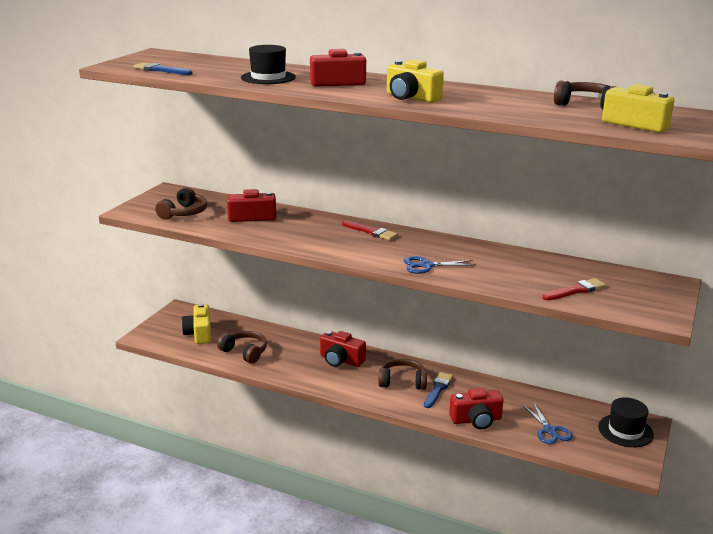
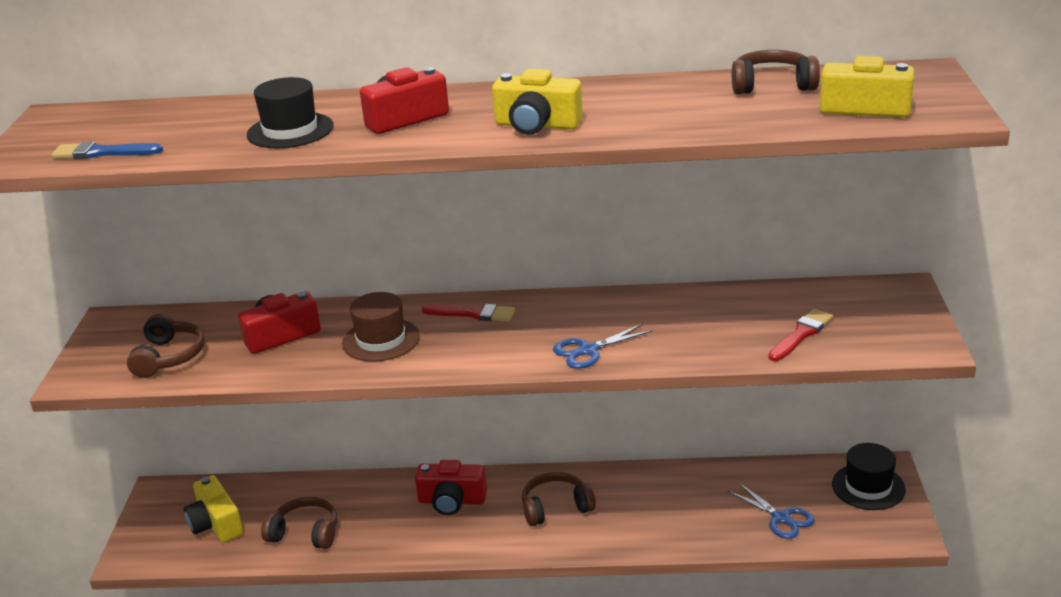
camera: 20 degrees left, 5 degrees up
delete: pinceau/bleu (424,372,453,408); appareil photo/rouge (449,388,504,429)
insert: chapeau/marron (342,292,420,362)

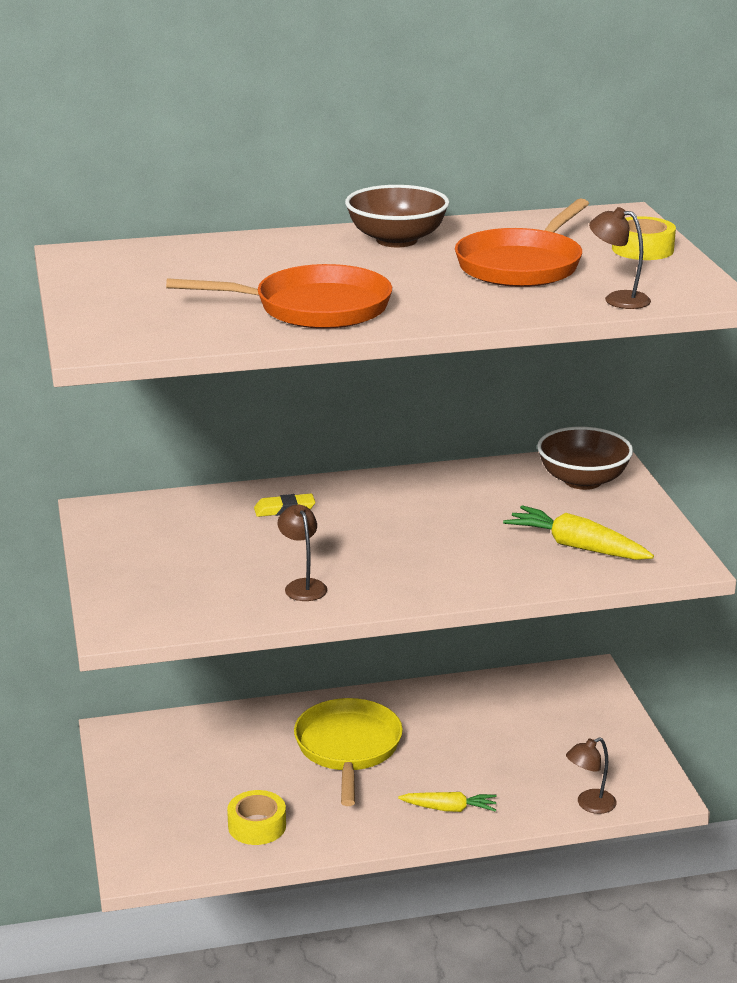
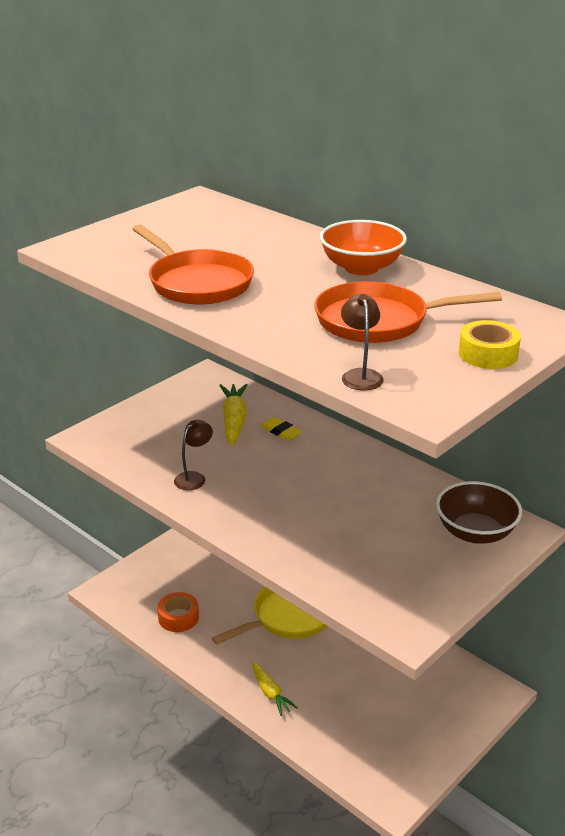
camera: 55 degrees right, 5 degrees up
delete: lampe/marron (566,737,617,814)
move: carotte/jaune (503,505,654,560) to (219,384,247,446)
recolor: ruban adhésif/jaune (227,790,286,845) to ruban adhésif/orange (157,592,199,632); bol/marron (345,185,449,247) to bol/orange (320,220,407,275)

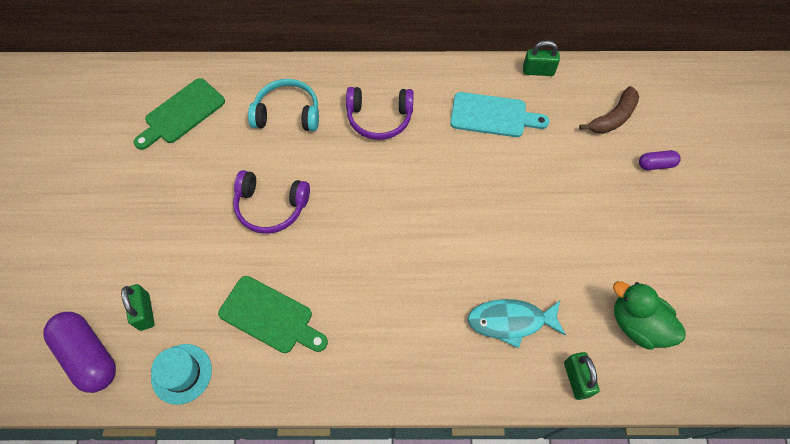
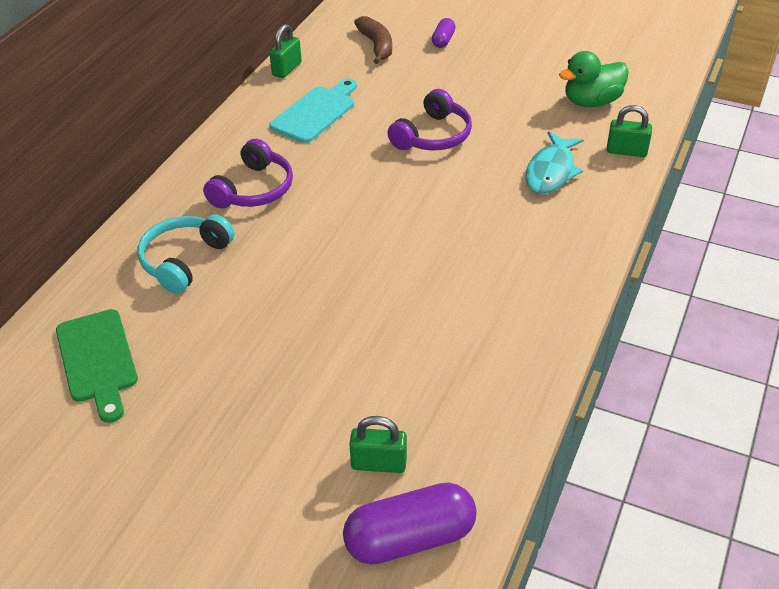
camera: 65 degrees left, 20 degrees down
delete: chapeau/turquoise (151,344,212,405); planche à découper/vert (218,276,328,353)
move: casque audio/violet (233,170,310,234) to (388,89,472,150)

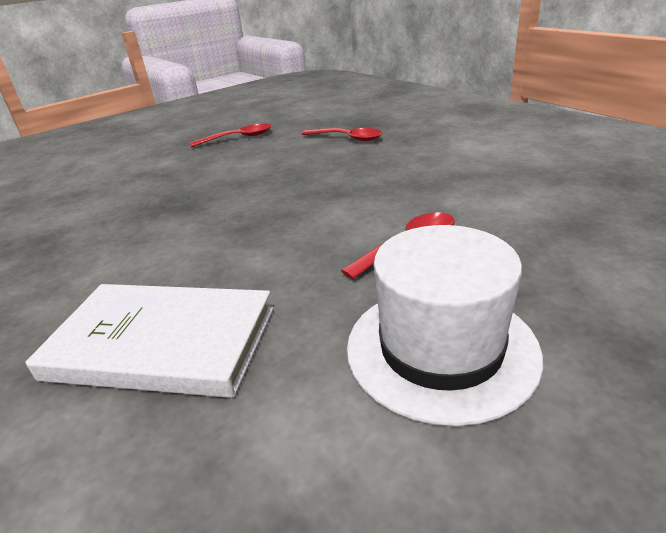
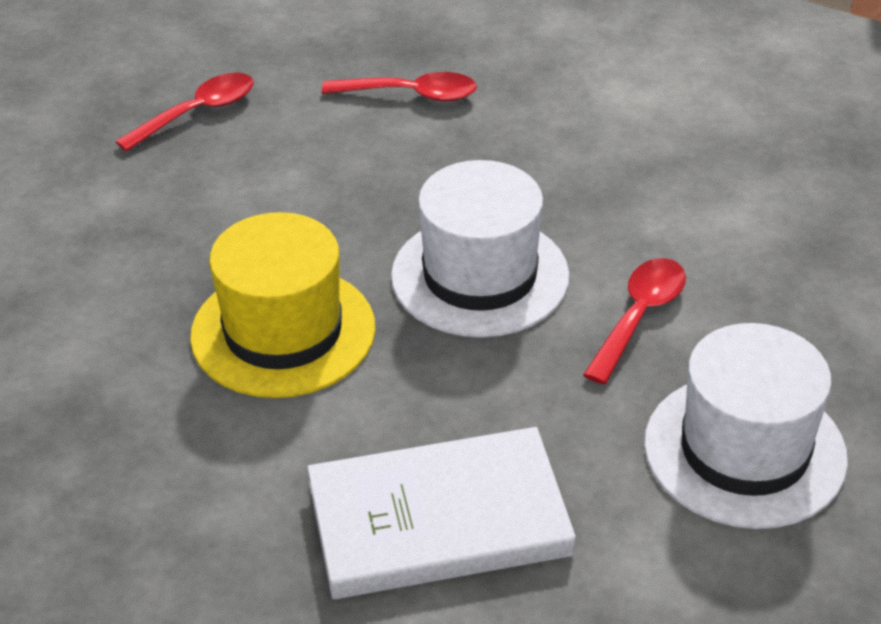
camera: 25 degrees left, 10 degrees up
insert: chapeau/jaune (190,212,376,398); chapeau/blanc (391,160,569,338)

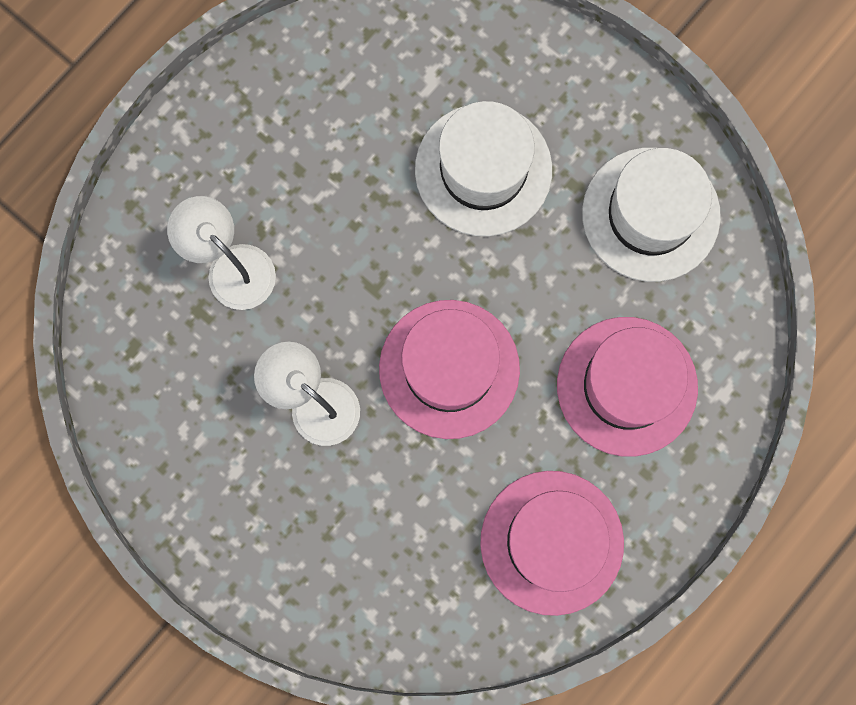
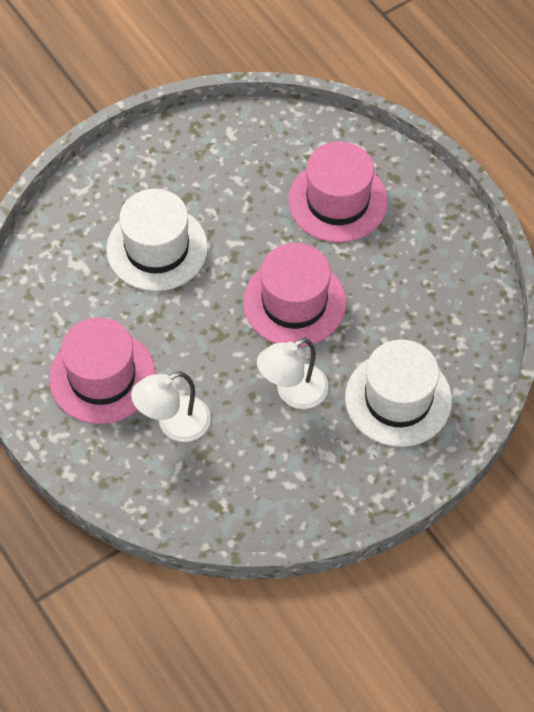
camera: 75 degrees left, 20 degrees down
move: chapeau/rose (480,471,624,616) to (49,317,155,424); chapeau/blanc (582,148,721,282) to (345,339,452,447)

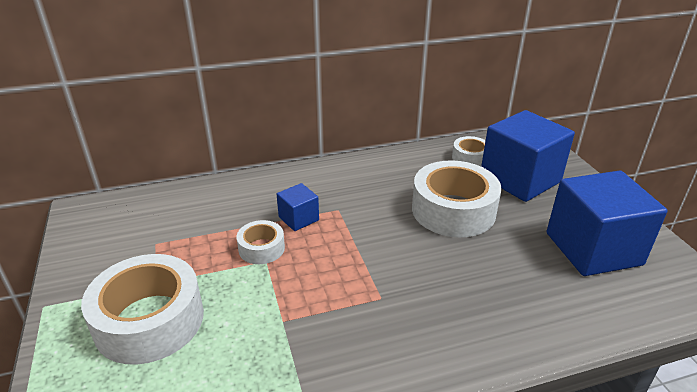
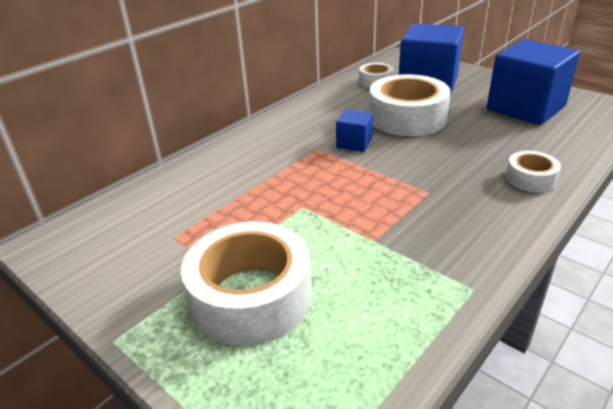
camera: 30 degrees left, 0 degrees up
move: ruban adhésif/blanc (237,220,285,264) to (505,151,561,192); cube/bleu (277,183,319,231) to (336,109,373,152)

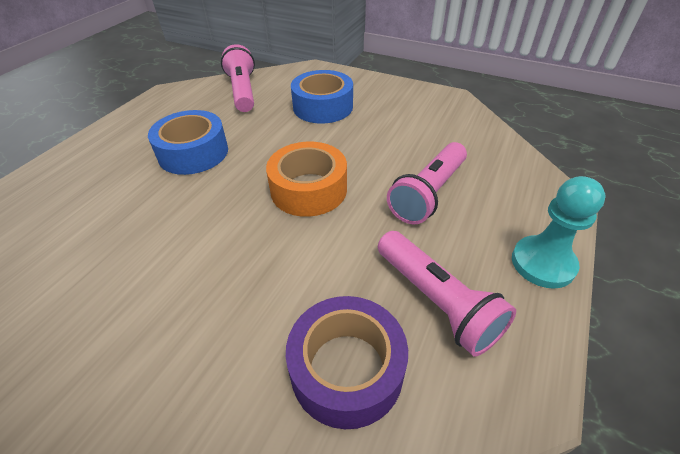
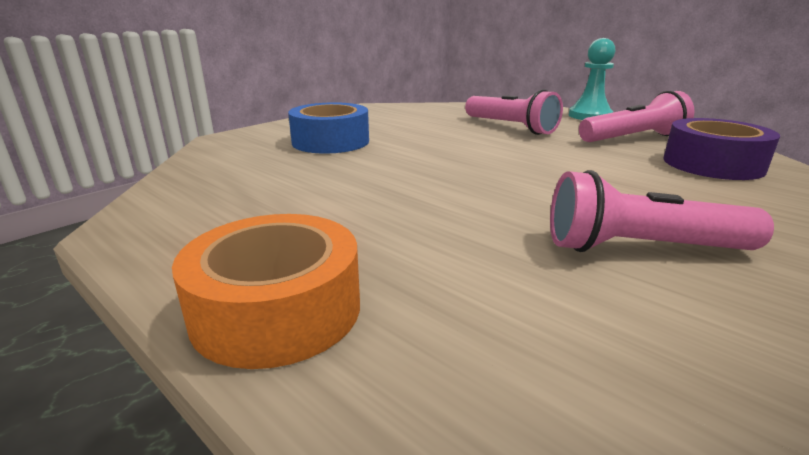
camera: 75 degrees left, 20 degrees down
delete: ruban adhésif/bleu (148,110,228,175)
move: lampe de poche/rose (221,44,255,112) to (550,170,774,252); ruban adhésif/orange (266,142,347,217) to (172,214,360,369)

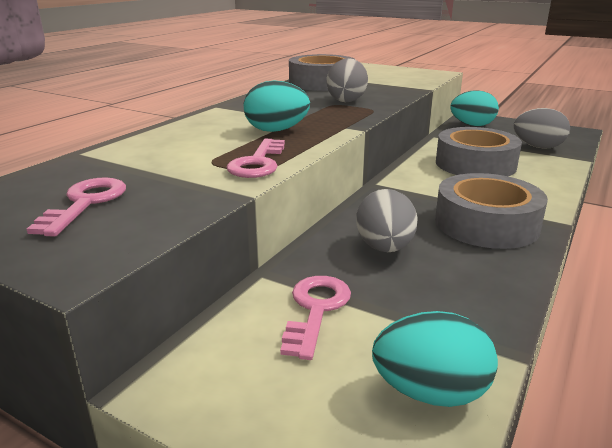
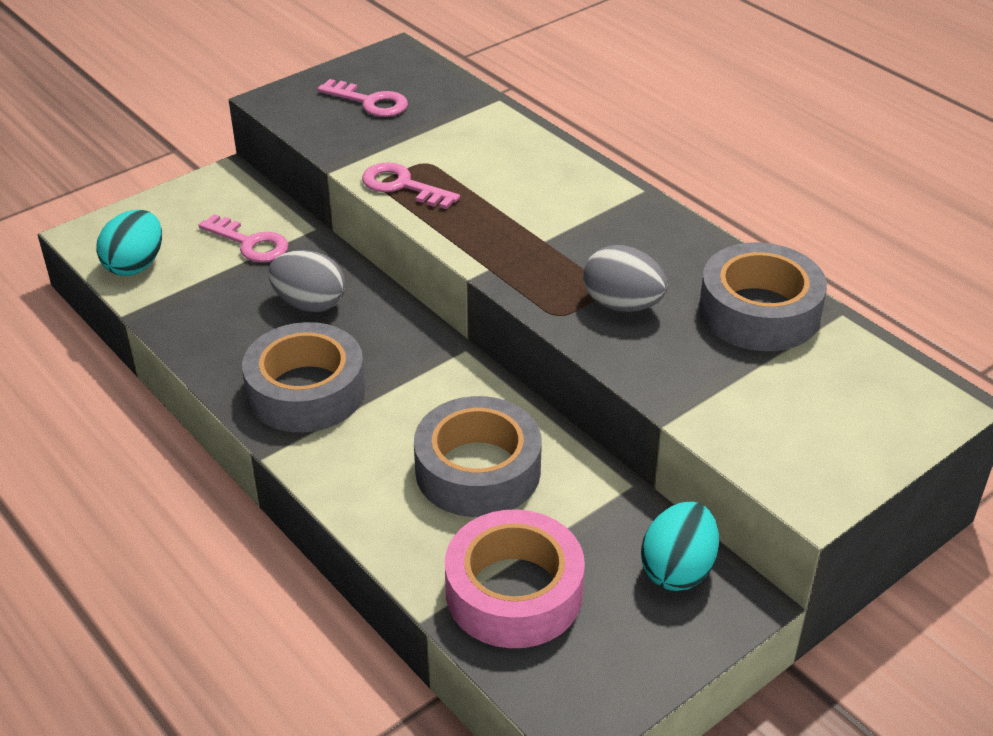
camera: 110 degrees right, 15 degrees up
delete: œuf/turquoise (244,81,310,132)
replace: œuf/gris (513,108,570,149) to ruban adhésif/rose (445,509,585,648)

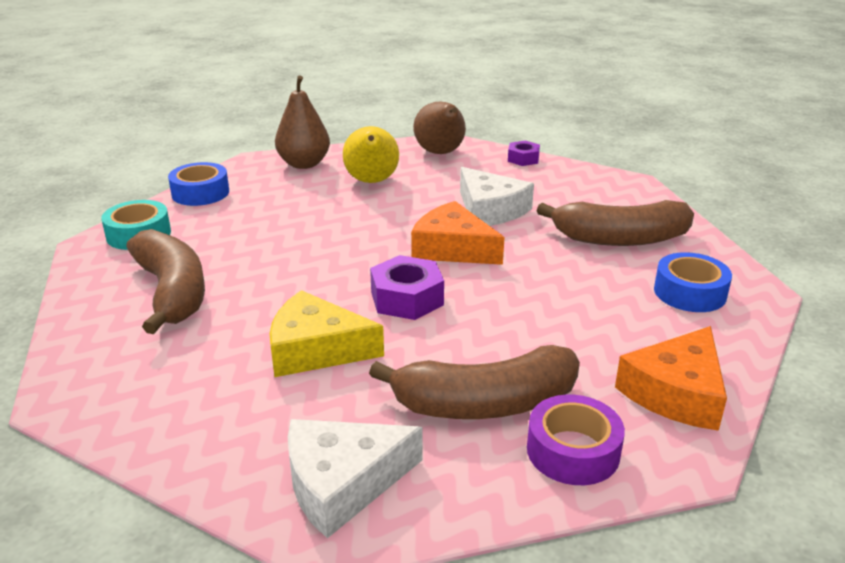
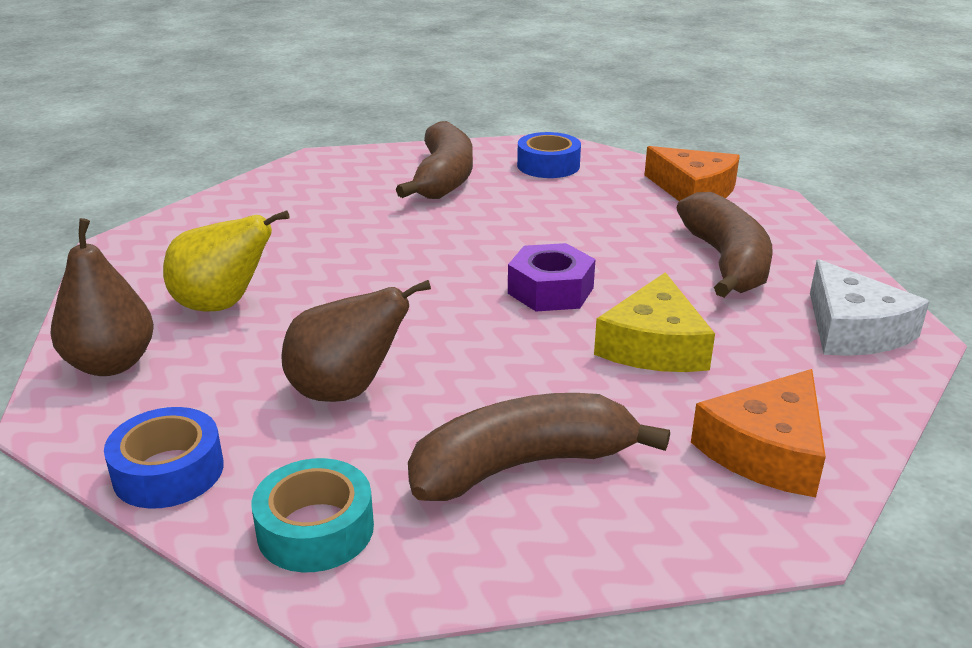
camera: 85 degrees left, 0 degrees up
delete: fromage/blanc (460,167,534,226); écrou/violet (508,140,540,166); ruban adhésif/violet (527,395,625,485)
move: fromage/orange (411,201,505,265) to (691,369,826,497); poire/marron (413,101,466,154) to (282,280,431,402)

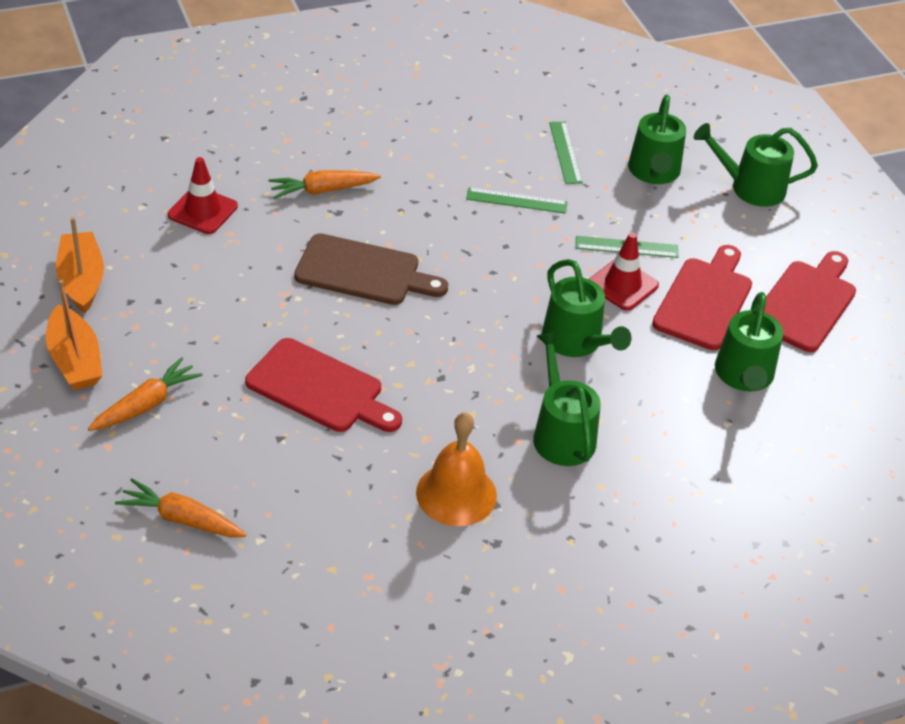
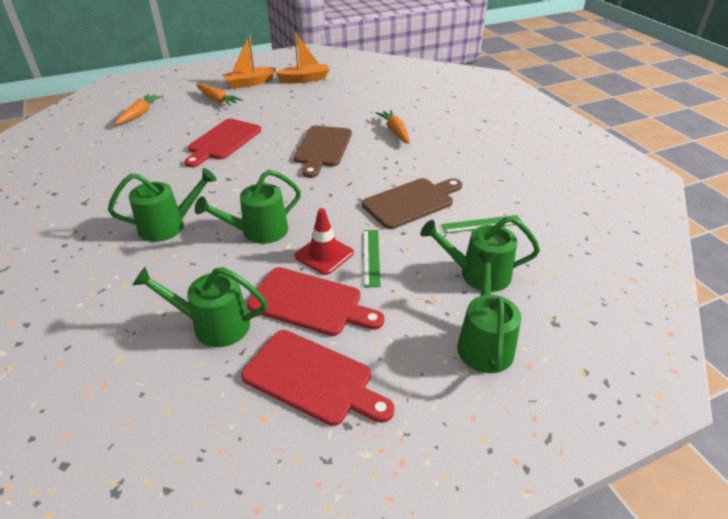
camera: 90 degrees right, 5 degrees down
delete: cône de chantier/rouge (168,157,238,234); cloche/orange (416,412,497,526)
replace: règle/vert (466,188,567,214) to planche à découper/marron (362,178,462,229)

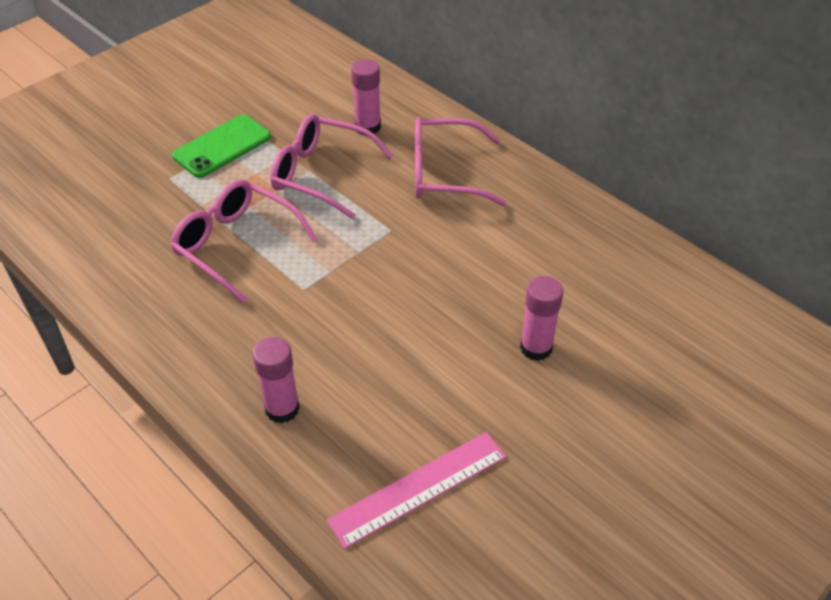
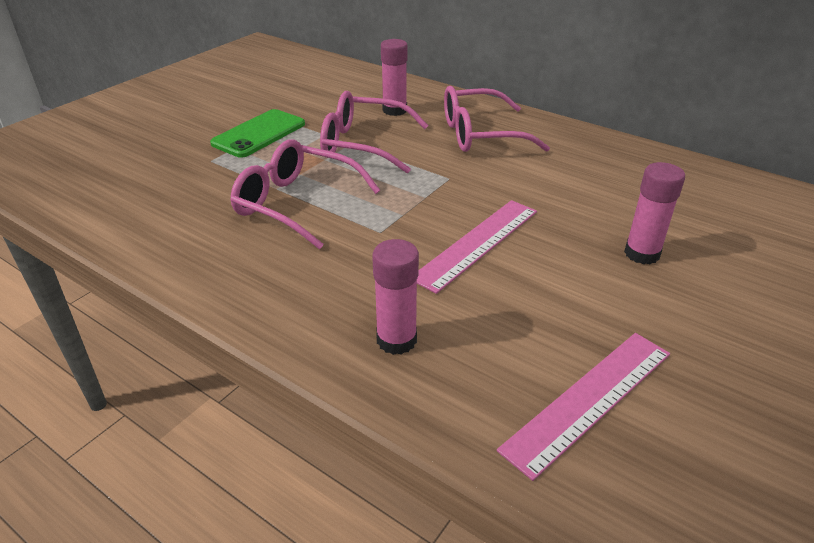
camera: 10 degrees left, 10 degrees down
insert: règle/rose (417,200,537,294)

